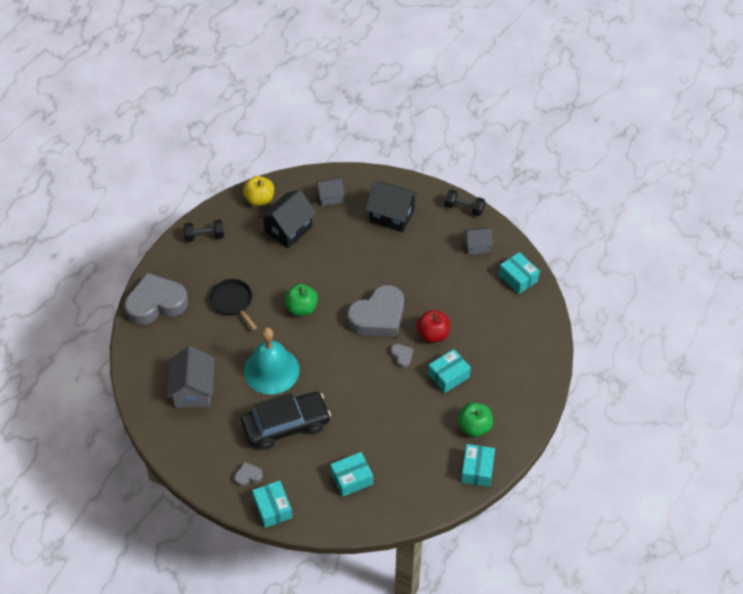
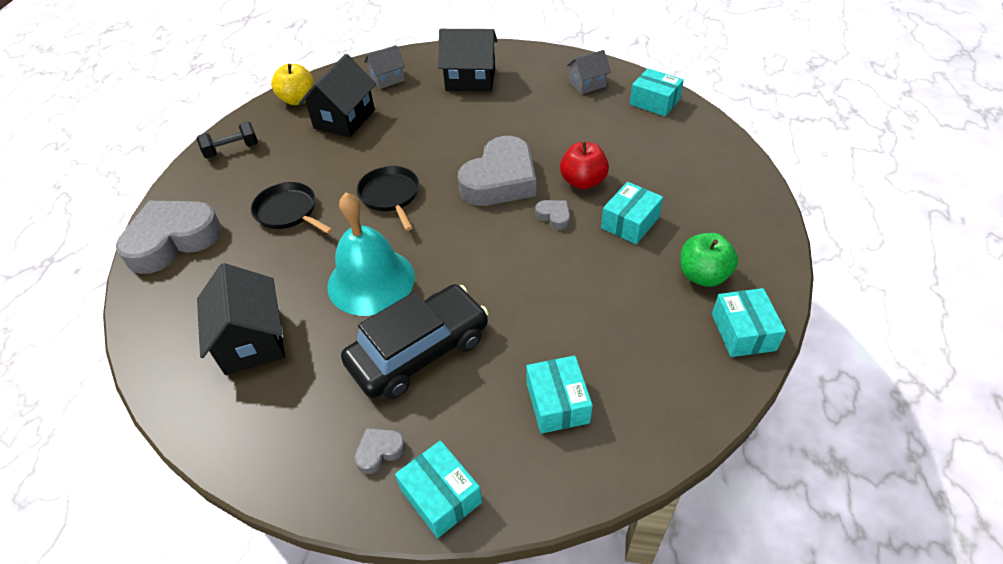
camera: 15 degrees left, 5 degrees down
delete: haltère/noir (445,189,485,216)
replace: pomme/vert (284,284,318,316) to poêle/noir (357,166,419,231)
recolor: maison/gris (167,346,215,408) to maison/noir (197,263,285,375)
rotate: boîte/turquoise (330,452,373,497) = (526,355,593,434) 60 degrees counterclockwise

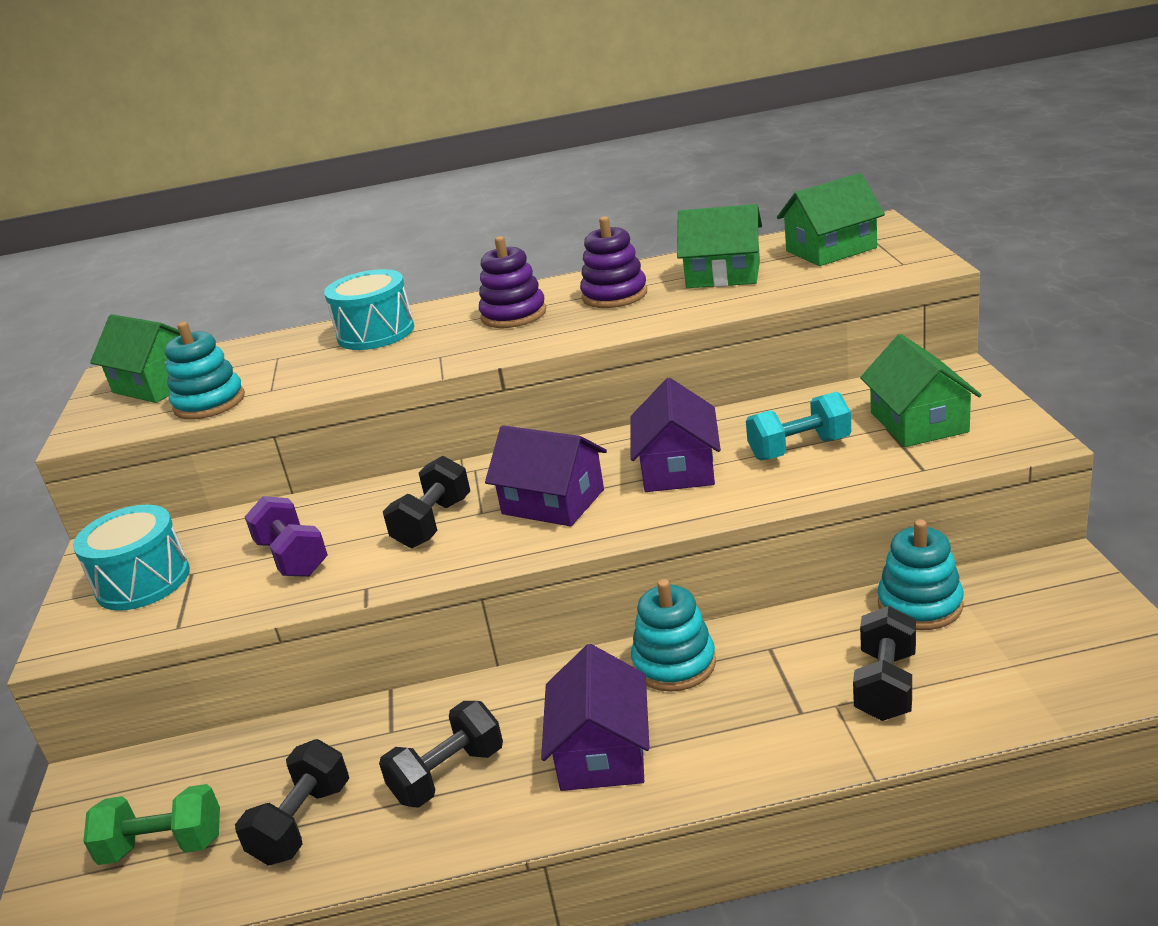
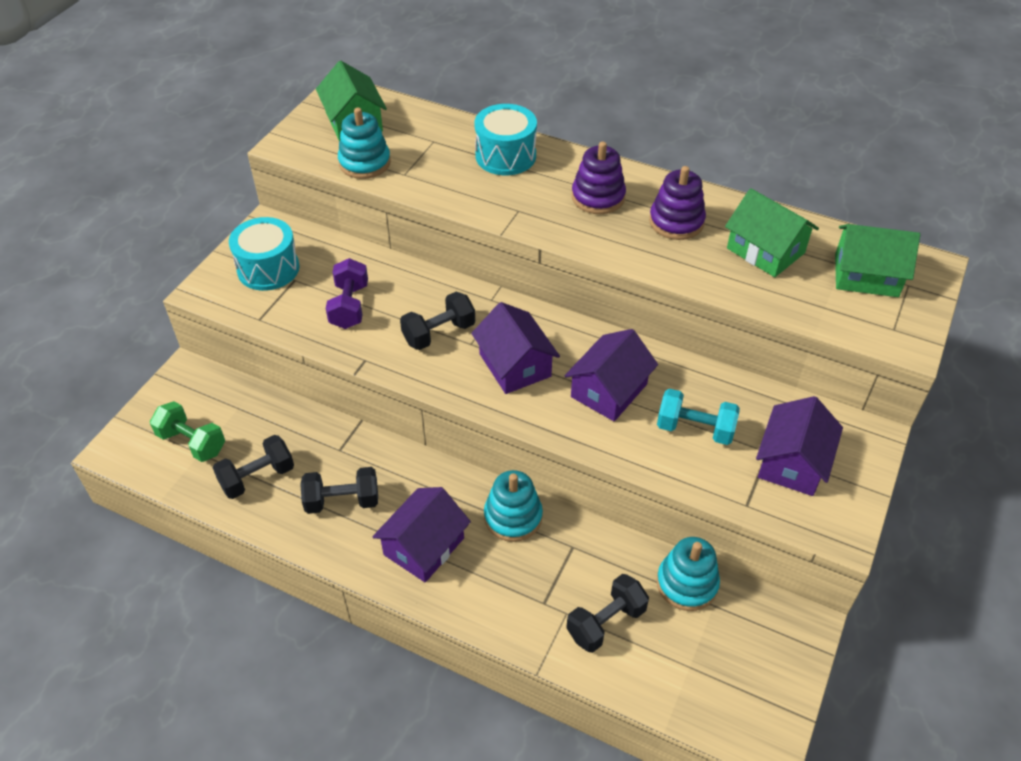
camera: 30 degrees right, 20 degrees up
recolor: maison/vert (860,334,982,447) to maison/violet (756,396,843,496)

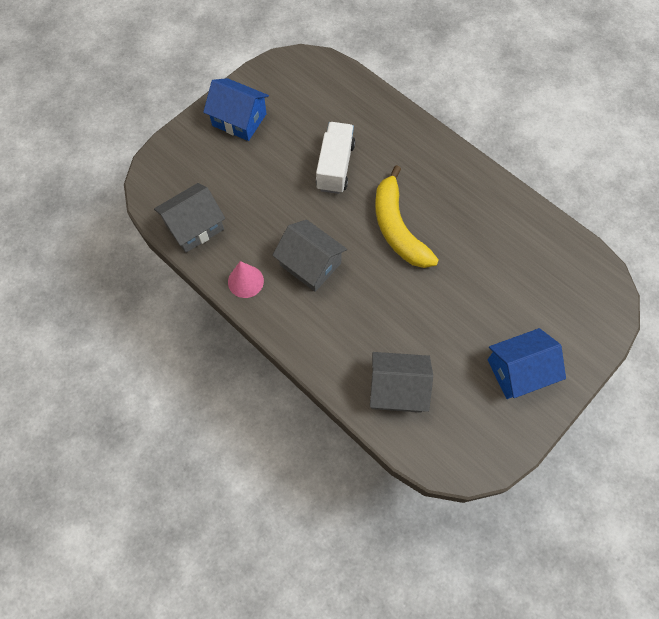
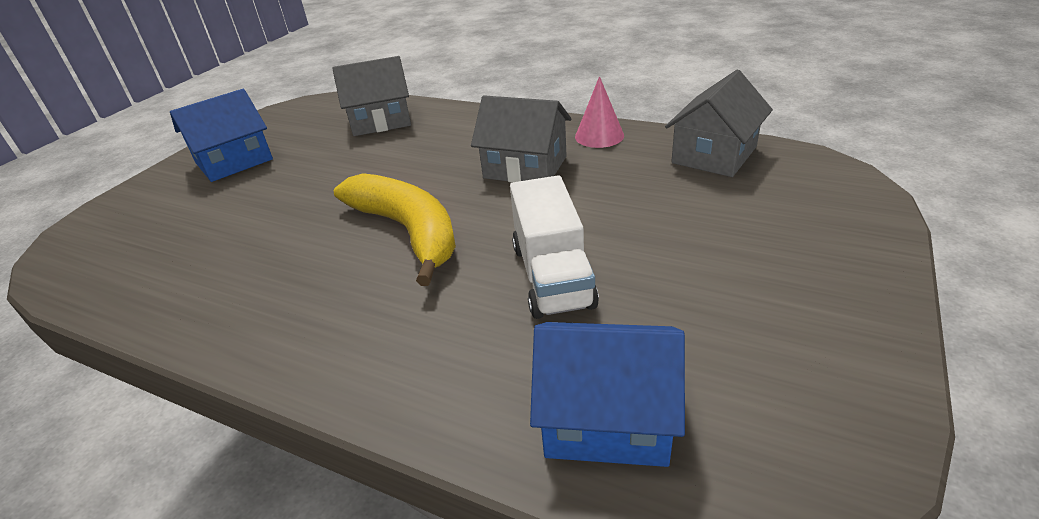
camera: 165 degrees right, 30 degrees down
move: maison/bleu (203,78,269,141) to (530,322,685,467)

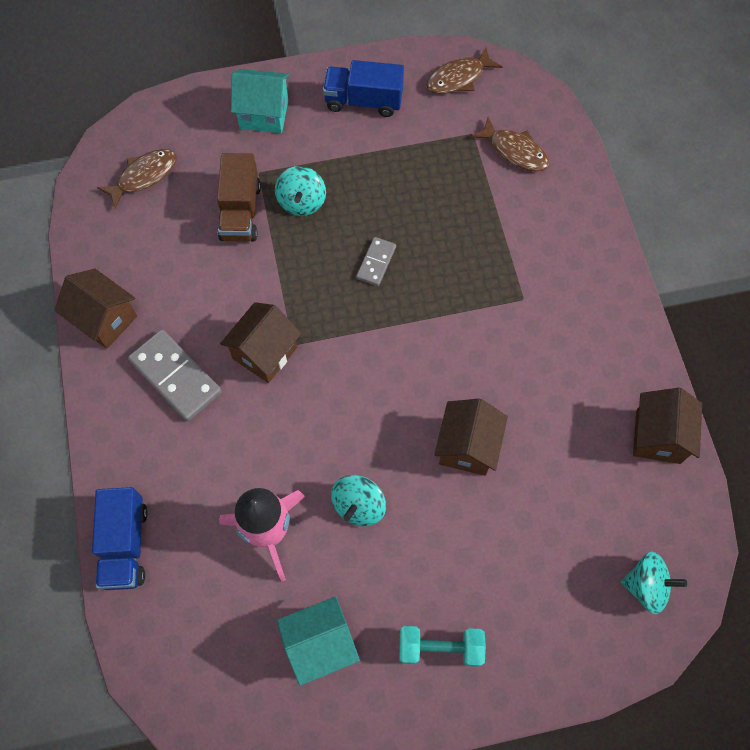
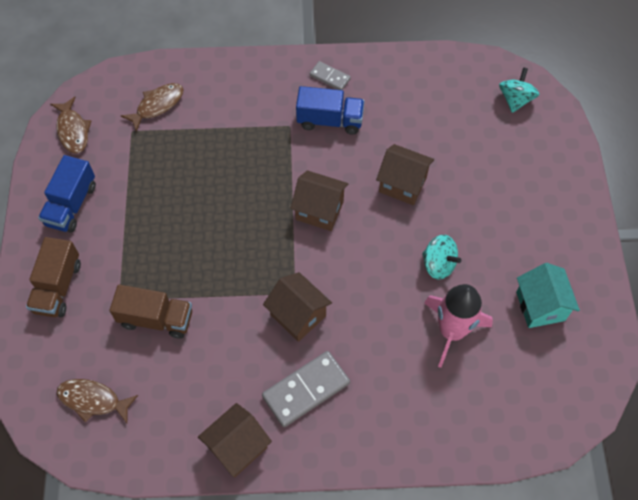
camera: 80 degrees left, 5 degrees down
delete: toupie/turquoise (275,166,326,216); haltère/turquoise (399,626,486,667)
move: camion/bleu (92,487,148,590) to (296,86,364,135); domino/gris (356,237,396,286) to (310,61,351,90); maison/marron (633,388,702,464) to (290,170,349,231)
replace: maison/turquoise (231,69,289,133) to camion/marron (26,237,81,317)
rotate: poisson/marron (97,149,177,209) = (57,379,138,423) 45 degrees counterclockwise

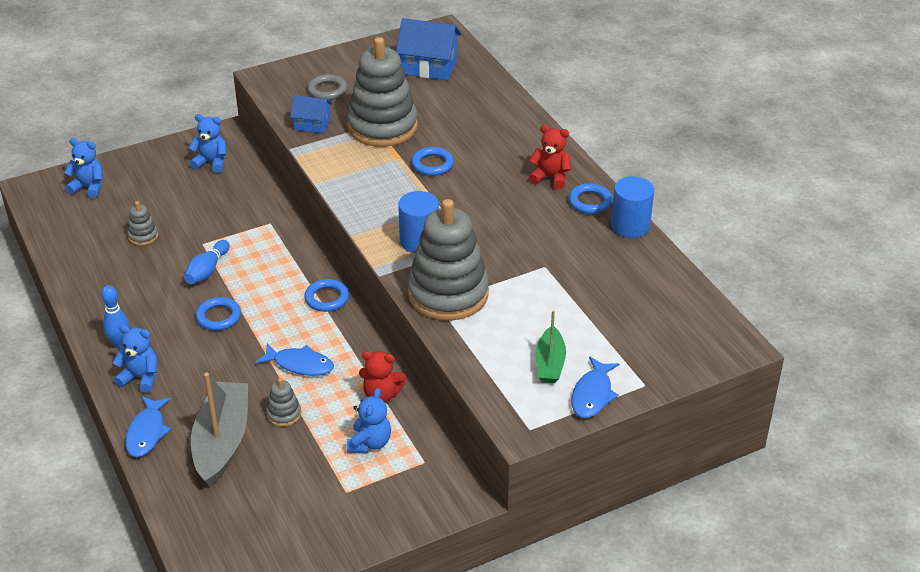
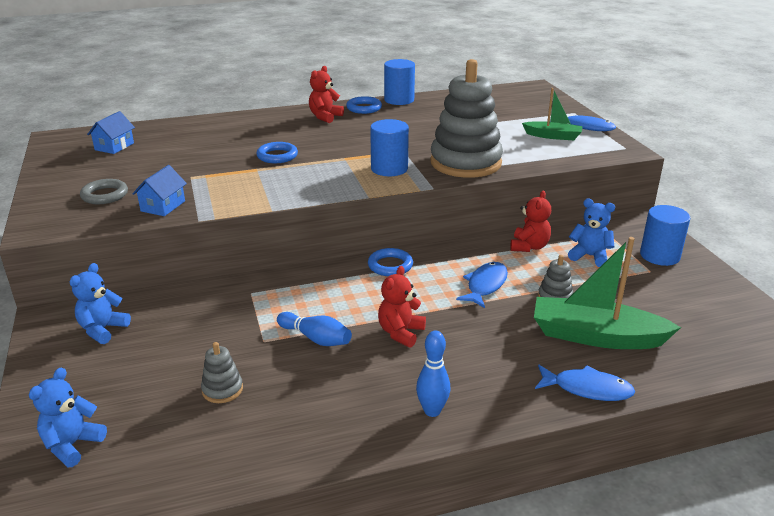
camera: 80 degrees left, 10 degrees down
delete: ours en peluche/bleu (113,325,157,393); jouet à empiler/gris (347,37,418,147)
insert: cylindre/bleu (640,205,690,266)
replace: anneau/bleu (196,297,241,331) to ours en peluche/rouge (378,266,426,348)
recolor: bateau/gris (191,373,248,487) to bateau/vert (534,237,681,349)
resize: maison/bleu (396,18,461,80) = (87,111,135,154) x0.60

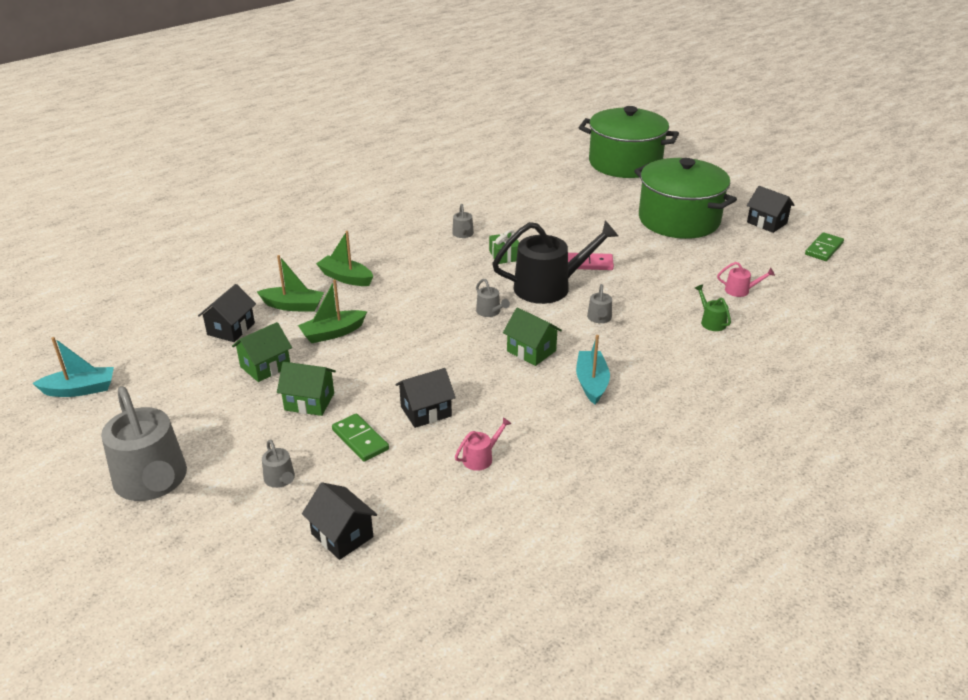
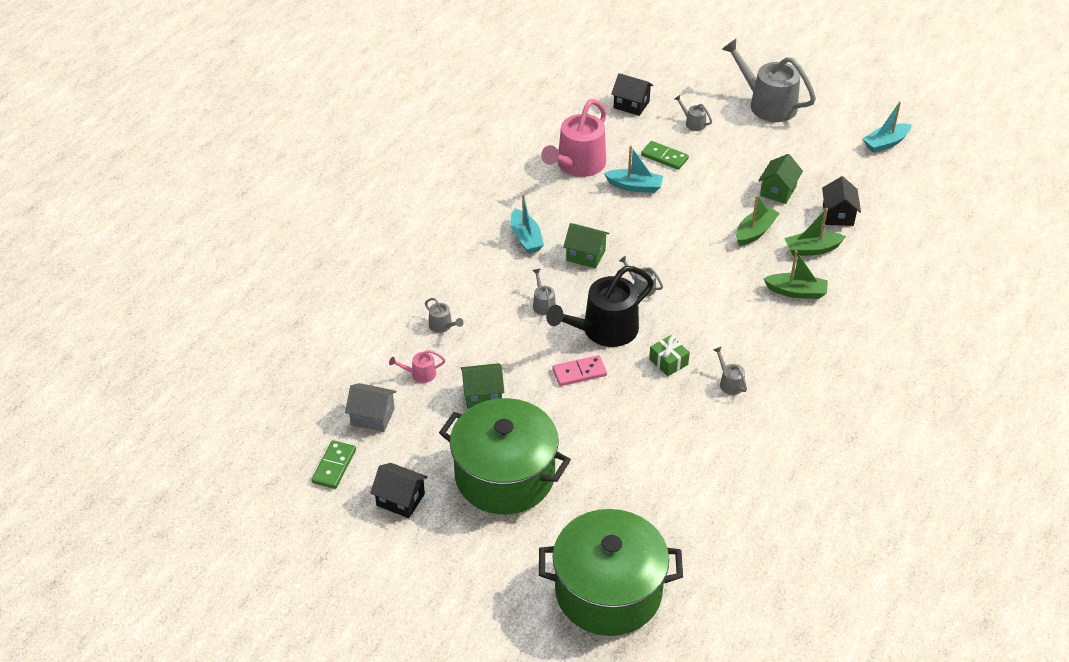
camera: 160 degrees right, 10 degrees up
insert: maison/gris (345,383,396,432)
move: maison/vert (277,362,336,416) to (461,363,504,409)
replace: maison/noir (395,368,456,428) to bateau/turquoise (604,145,663,193)
recolor: arrosoir/vert (695,285,731,331) to arrosoir/gris (425,298,464,333)
resize: arrosoir/rose (455,417,512,471) = (541,99,606,177) x2.34

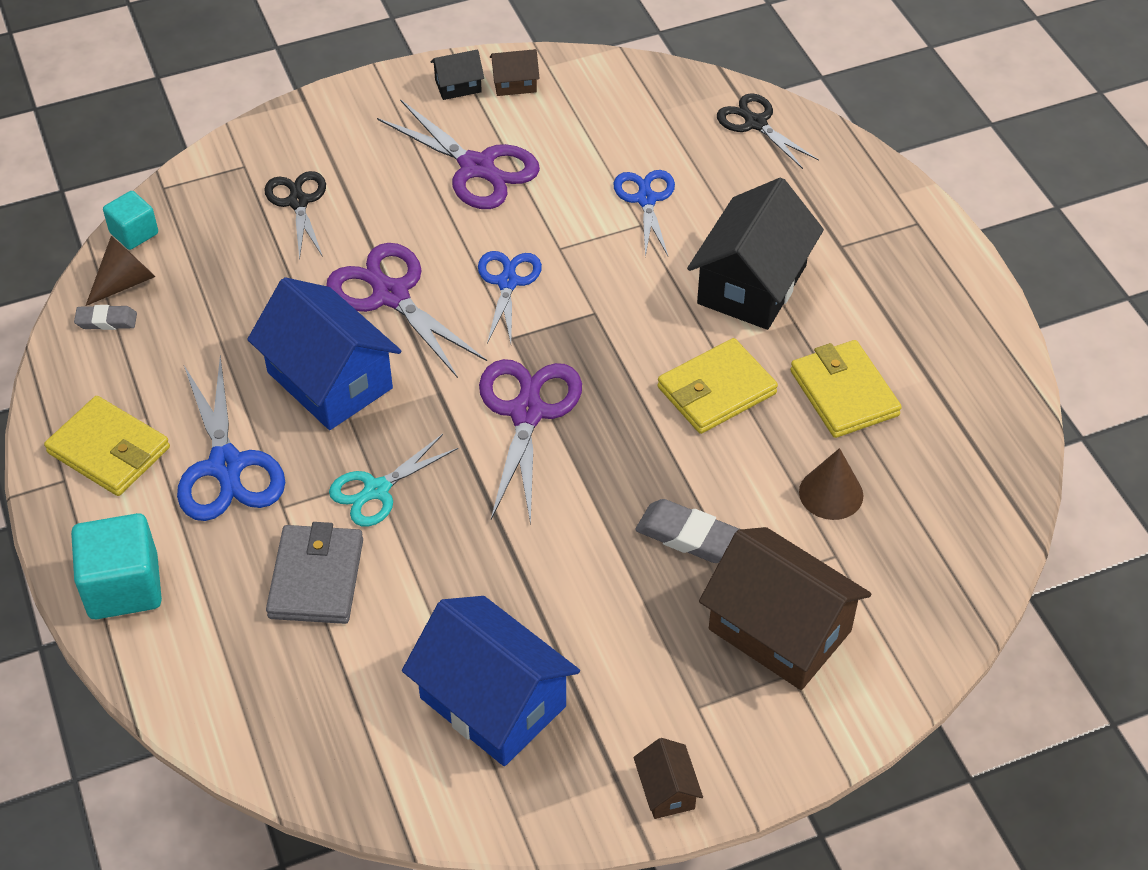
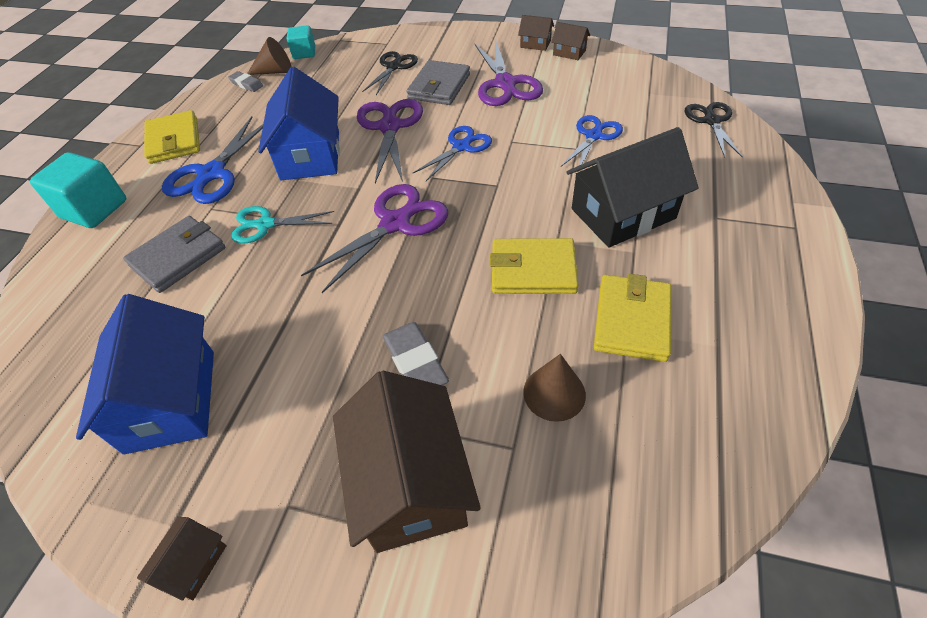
camera: 40 degrees right, 0 degrees up
insert: portefeuille/gris (407,60,470,105)
recolor: maison/noir (430,49,484,100) to maison/marron (518,15,554,51)

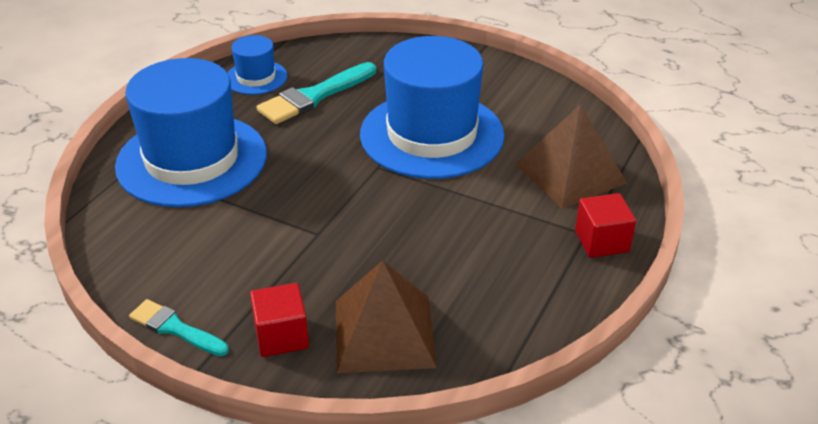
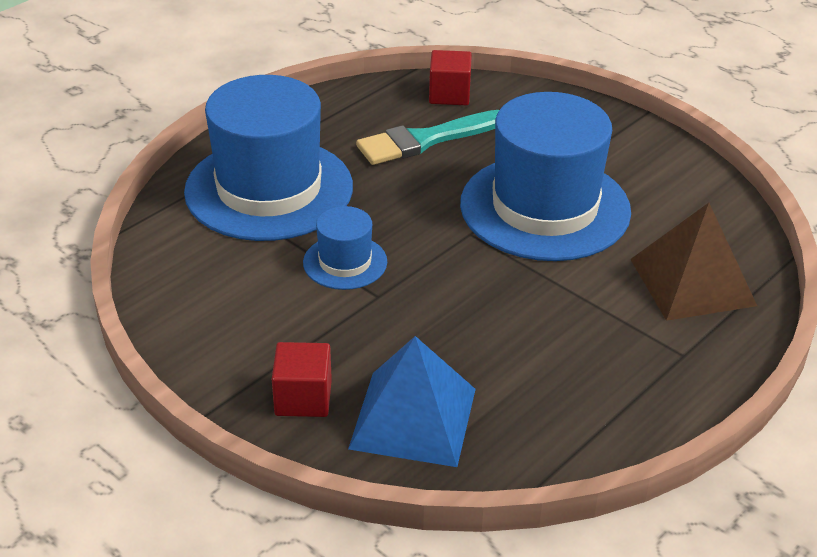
camera: 15 degrees right, 0 degrees up
delete: pinceau/turquoise (129,299,229,356)
move: chapeau/bleu (227,35,287,95) to (303,206,387,290); cube/rouge (575,193,636,258) to (429,50,472,105)
recolor: pyramide/marron (336,260,437,373) to pyramide/bleu (348,336,476,467)

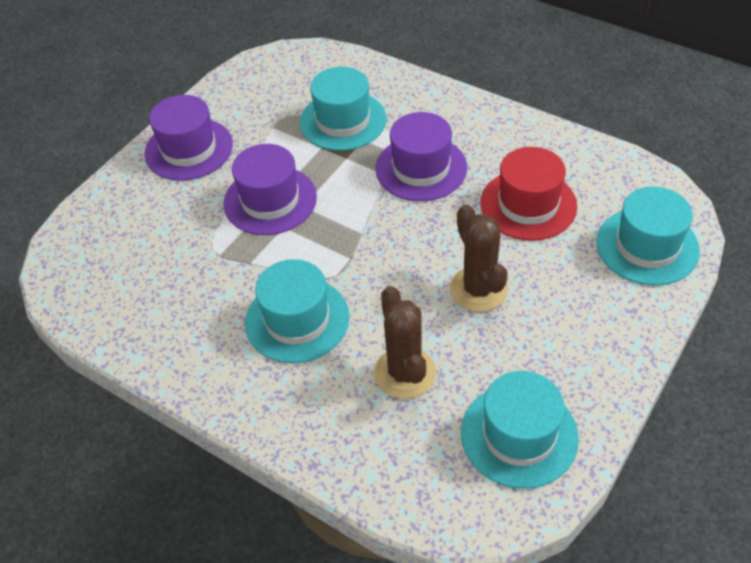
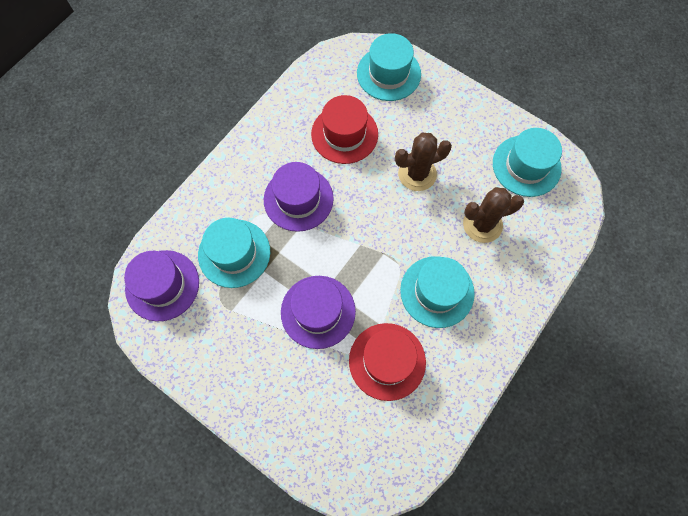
camera: 90 degrees left, 20 degrees up
insert: chapeau/rouge (349,323,426,401)
move: chapeau/violet (144,95,233,181) to (124,250,199,321)

